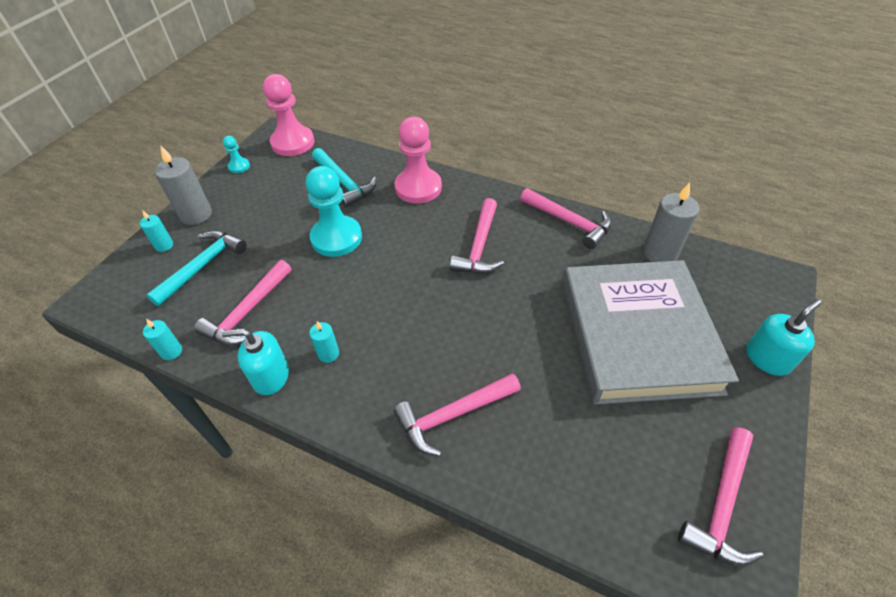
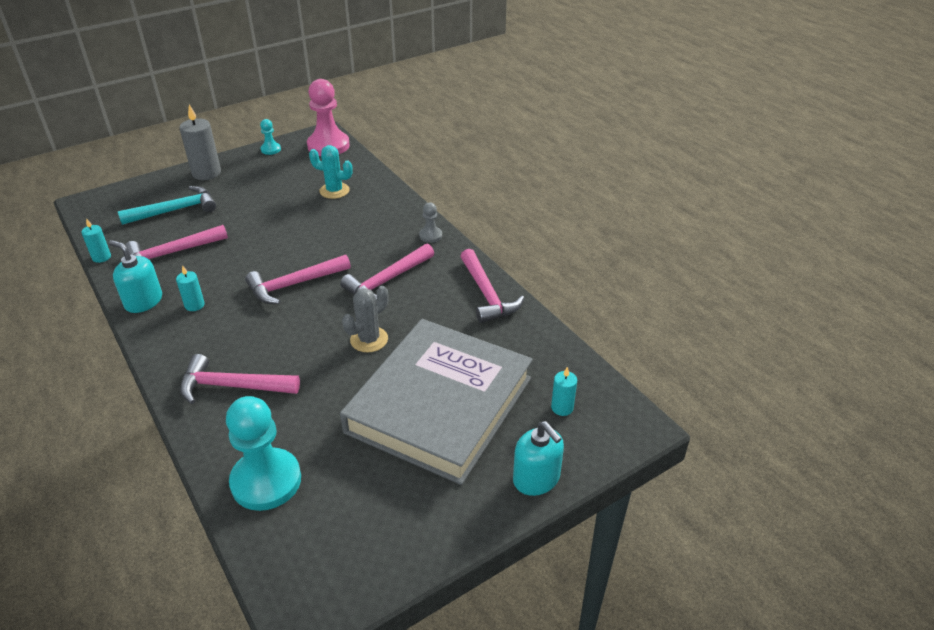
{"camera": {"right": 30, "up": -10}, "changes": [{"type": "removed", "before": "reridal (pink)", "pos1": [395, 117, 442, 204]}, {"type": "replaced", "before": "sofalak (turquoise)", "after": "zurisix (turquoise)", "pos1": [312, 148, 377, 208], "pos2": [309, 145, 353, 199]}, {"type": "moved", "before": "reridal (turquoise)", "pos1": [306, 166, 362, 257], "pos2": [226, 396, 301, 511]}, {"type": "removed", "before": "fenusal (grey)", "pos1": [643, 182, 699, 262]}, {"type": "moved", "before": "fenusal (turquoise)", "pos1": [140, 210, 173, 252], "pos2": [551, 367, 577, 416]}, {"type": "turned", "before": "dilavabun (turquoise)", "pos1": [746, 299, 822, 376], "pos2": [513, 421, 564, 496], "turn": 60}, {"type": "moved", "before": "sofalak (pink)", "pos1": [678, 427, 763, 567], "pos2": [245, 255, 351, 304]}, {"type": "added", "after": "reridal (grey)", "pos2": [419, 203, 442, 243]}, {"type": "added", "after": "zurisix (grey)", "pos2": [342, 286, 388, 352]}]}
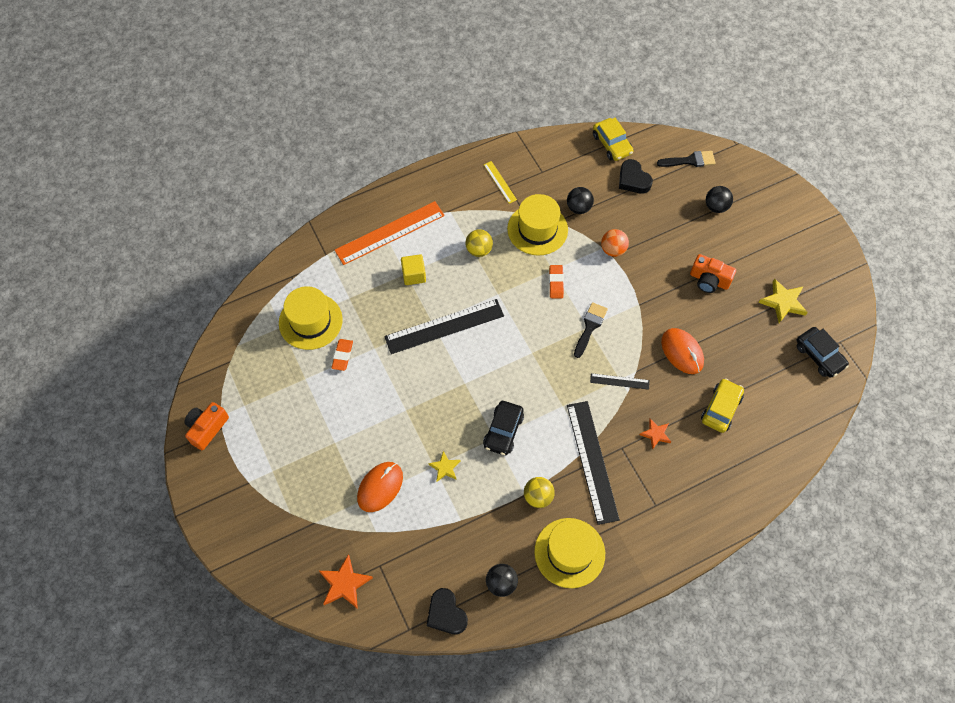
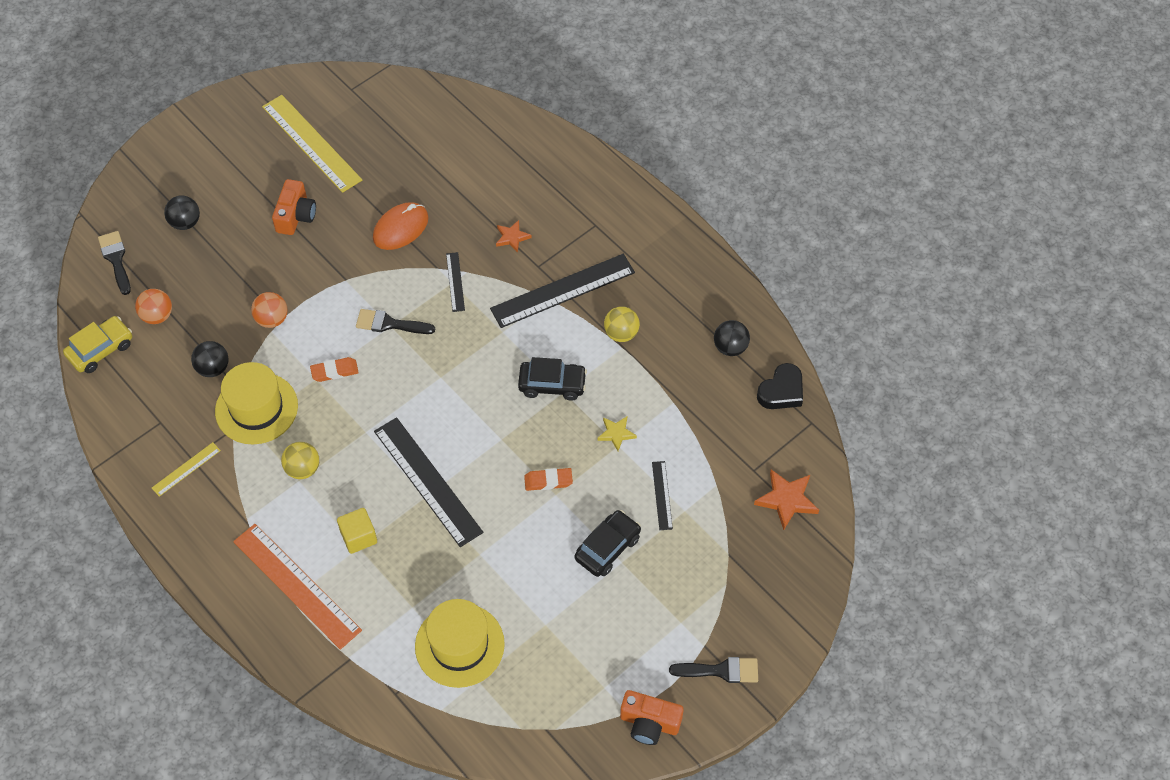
{"camera": {"right": -105, "up": -5}, "changes": [{"type": "replaced", "before": "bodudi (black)", "after": "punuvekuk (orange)", "pos1": [619, 159, 653, 194], "pos2": [135, 289, 172, 324]}, {"type": "replaced", "before": "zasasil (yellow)", "after": "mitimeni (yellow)", "pos1": [759, 279, 808, 323], "pos2": [262, 95, 362, 193]}, {"type": "moved", "before": "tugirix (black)", "pos1": [796, 327, 849, 378], "pos2": [575, 510, 641, 577]}, {"type": "moved", "before": "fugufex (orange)", "pos1": [331, 339, 353, 371], "pos2": [524, 468, 573, 491]}, {"type": "removed", "before": "tugirix (yellow)", "pos1": [701, 378, 744, 433]}, {"type": "replaced", "before": "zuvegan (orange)", "after": "mitimeni (black)", "pos1": [357, 462, 403, 512], "pos2": [652, 461, 673, 530]}, {"type": "removed", "before": "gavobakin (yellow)", "pos1": [534, 518, 605, 588]}, {"type": "added", "after": "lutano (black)", "pos2": [669, 657, 758, 683]}]}
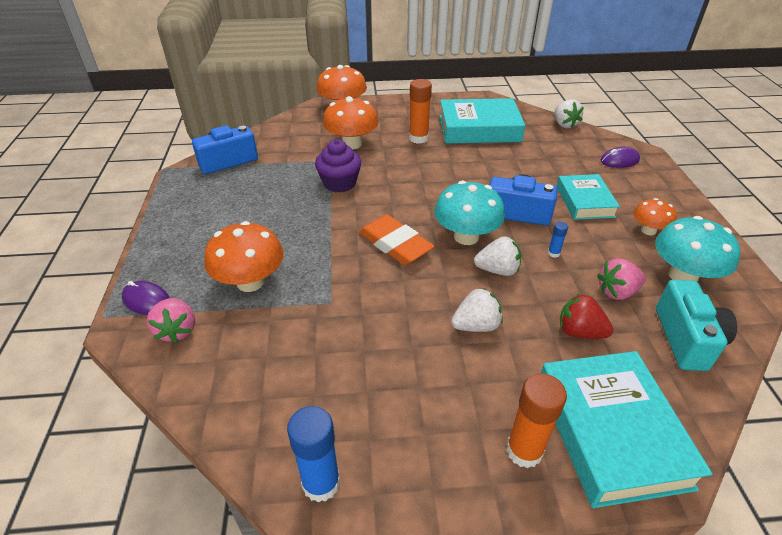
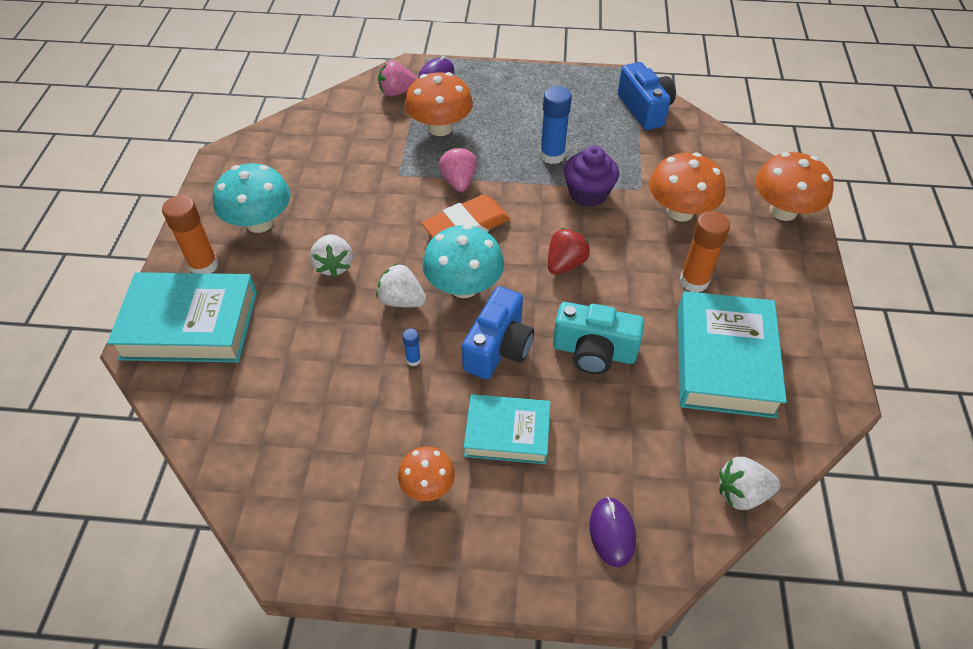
{"camera": {"right": 100, "up": 10}, "changes": [{"type": "moved", "before": "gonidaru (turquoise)", "pos1": [655, 216, 740, 282], "pos2": [213, 163, 291, 233]}, {"type": "turned", "before": "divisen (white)", "pos1": [474, 236, 521, 276], "pos2": [376, 263, 426, 307], "turn": 105}, {"type": "moved", "before": "divisen (pink)", "pos1": [597, 258, 646, 300], "pos2": [439, 147, 477, 192]}, {"type": "moved", "before": "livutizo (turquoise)", "pos1": [656, 280, 737, 371], "pos2": [553, 302, 645, 374]}, {"type": "moved", "before": "divisen (red)", "pos1": [560, 294, 613, 339], "pos2": [548, 228, 590, 274]}, {"type": "moved", "before": "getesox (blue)", "pos1": [287, 406, 340, 502], "pos2": [540, 86, 572, 164]}]}
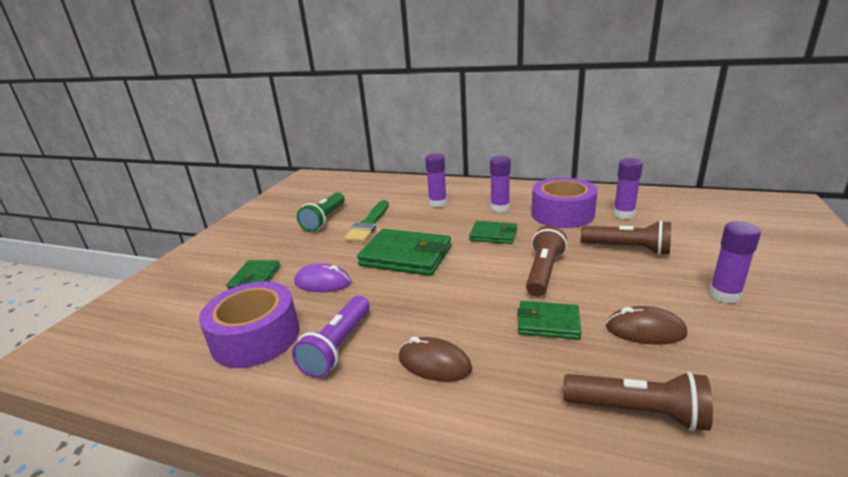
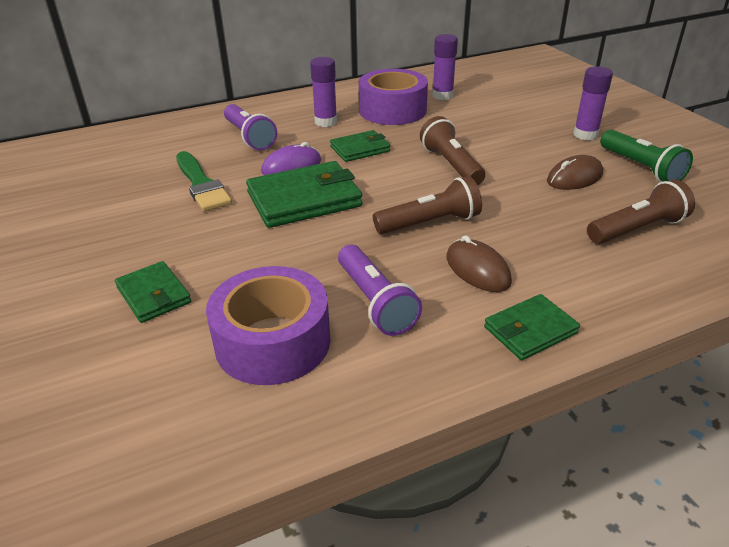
{"camera": {"right": -45, "up": 10}, "changes": [{"type": "replaced", "before": "getesox (purple)", "after": "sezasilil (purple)", "pos1": [425, 153, 447, 208], "pos2": [224, 104, 277, 150]}, {"type": "moved", "before": "sezasilil (green)", "pos1": [297, 192, 345, 232], "pos2": [600, 130, 693, 182]}, {"type": "moved", "before": "sezasilil (brown)", "pos1": [581, 220, 671, 255], "pos2": [373, 176, 482, 234]}, {"type": "moved", "before": "zuvegan (purple)", "pos1": [294, 263, 351, 292], "pos2": [261, 142, 321, 175]}, {"type": "moved", "before": "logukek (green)", "pos1": [517, 301, 581, 340], "pos2": [484, 294, 580, 360]}, {"type": "turned", "before": "zuvegan (brown)", "pos1": [399, 337, 472, 382], "pos2": [446, 235, 512, 292], "turn": 75}]}
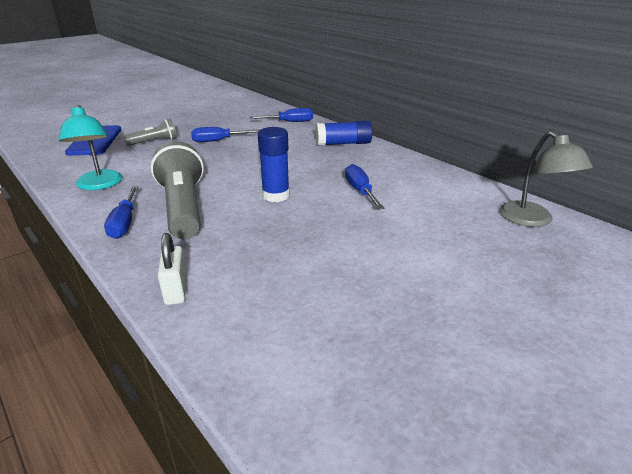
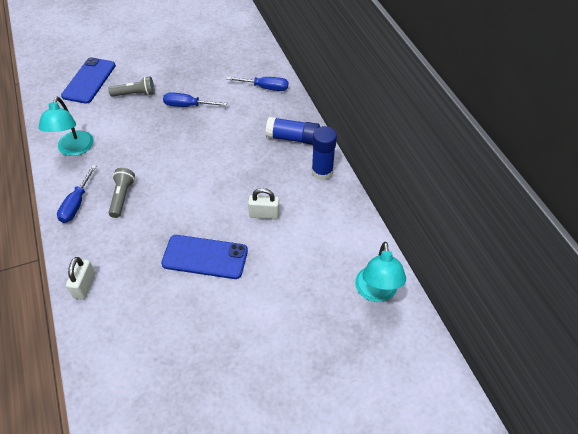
{"camera": {"right": 20, "up": 20}, "changes": [{"type": "moved", "before": "getesox (blue)", "pos1": [258, 127, 290, 202], "pos2": [312, 126, 337, 180]}, {"type": "recoloured", "before": "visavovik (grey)", "after": "visavovik (turquoise)", "pos1": [500, 131, 593, 227], "pos2": [355, 242, 406, 302]}, {"type": "resized", "before": "sezasilil (grey)", "pos1": [151, 141, 204, 239], "pos2": [109, 168, 135, 218], "scale": 0.53}, {"type": "replaced", "before": "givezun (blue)", "after": "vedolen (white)", "pos1": [345, 164, 384, 210], "pos2": [248, 188, 279, 219]}, {"type": "added", "after": "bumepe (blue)", "pos2": [161, 235, 248, 279]}]}
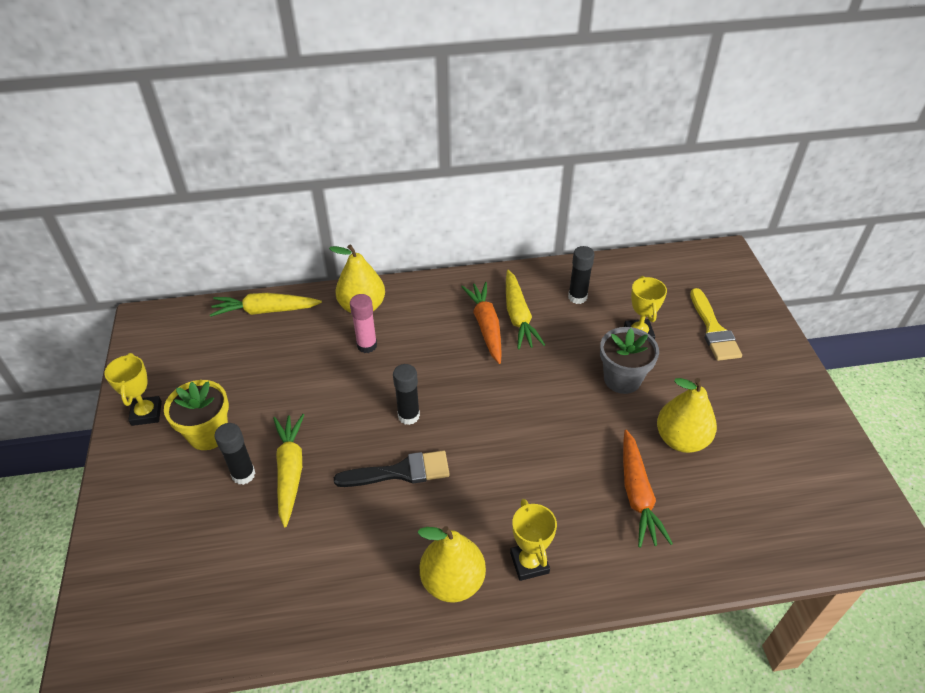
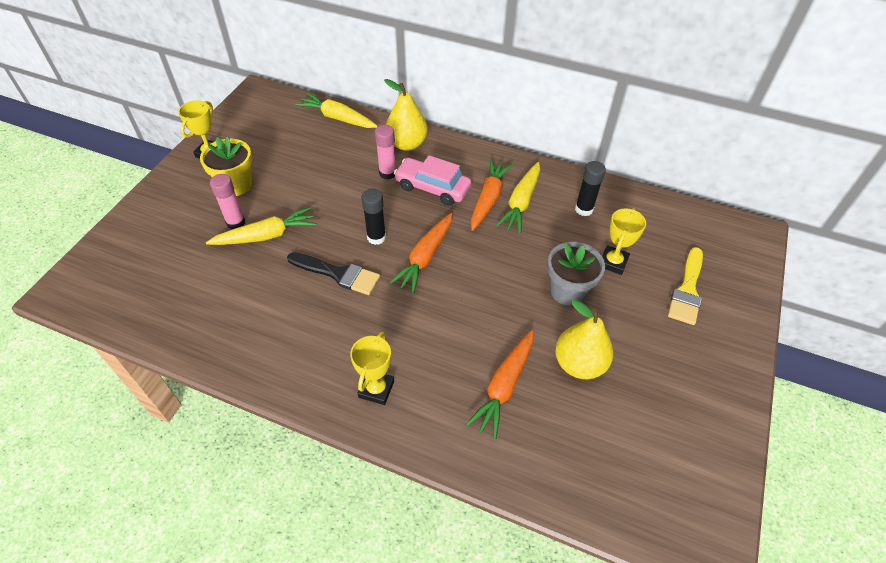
{"camera": {"right": 30, "up": 5}, "changes": [{"type": "turned", "before": "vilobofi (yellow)", "pos1": [273, 414, 304, 527], "pos2": [206, 207, 317, 245], "turn": 45}, {"type": "recoloured", "before": "getesox (black)", "after": "getesox (pink)", "pos1": [214, 423, 255, 485], "pos2": [210, 174, 245, 229]}, {"type": "removed", "before": "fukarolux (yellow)", "pos1": [417, 526, 486, 602]}, {"type": "added", "after": "tugirix (pink)", "pos2": [394, 155, 471, 206]}, {"type": "added", "after": "vilobofi (orange)", "pos2": [389, 213, 453, 294]}]}
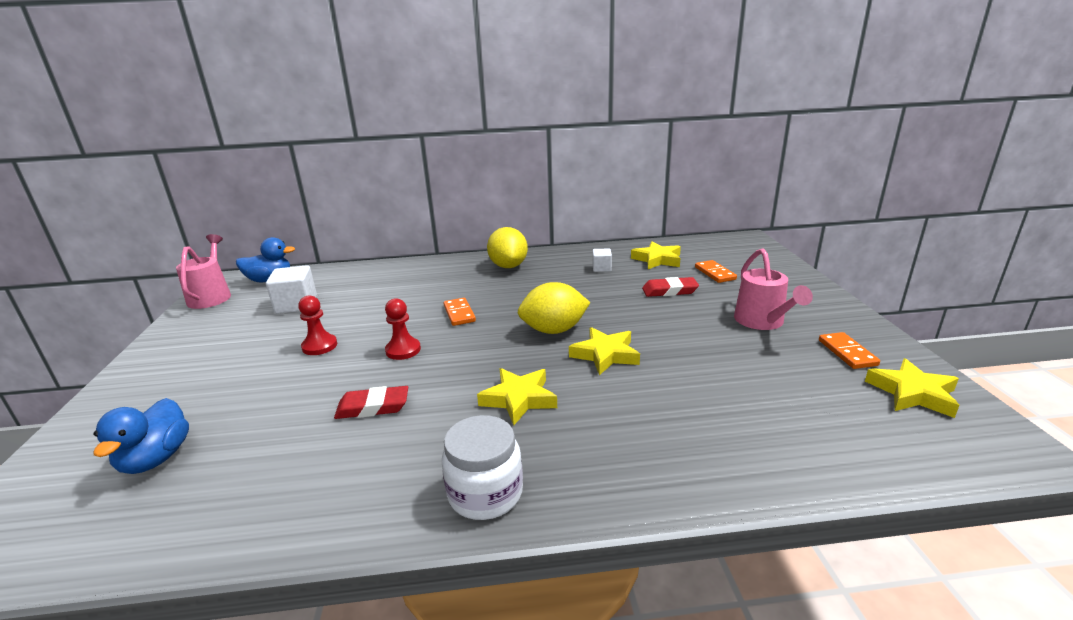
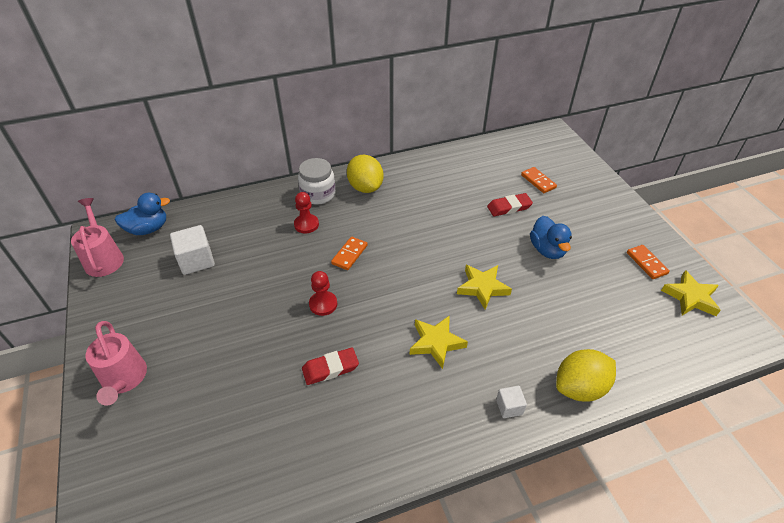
{"camera": {"right": -15, "up": 20}, "changes": [{"type": "removed", "before": "zasasil (yellow)", "pos1": [631, 242, 681, 269]}, {"type": "moved", "before": "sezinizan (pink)", "pos1": [734, 248, 813, 330], "pos2": [85, 321, 147, 406]}, {"type": "moved", "before": "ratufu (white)", "pos1": [592, 249, 612, 272], "pos2": [496, 386, 527, 418]}, {"type": "moved", "before": "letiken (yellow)", "pos1": [518, 282, 590, 334], "pos2": [556, 349, 616, 402]}, {"type": "moved", "before": "reridal (red)", "pos1": [298, 295, 337, 355], "pos2": [294, 192, 319, 233]}, {"type": "turned", "before": "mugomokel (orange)", "pos1": [444, 298, 476, 326], "pos2": [331, 237, 368, 270], "turn": 60}, {"type": "moved", "before": "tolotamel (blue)", "pos1": [94, 398, 189, 474], "pos2": [530, 216, 572, 259]}, {"type": "moved", "before": "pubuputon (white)", "pos1": [442, 415, 523, 520], "pos2": [298, 158, 336, 205]}]}
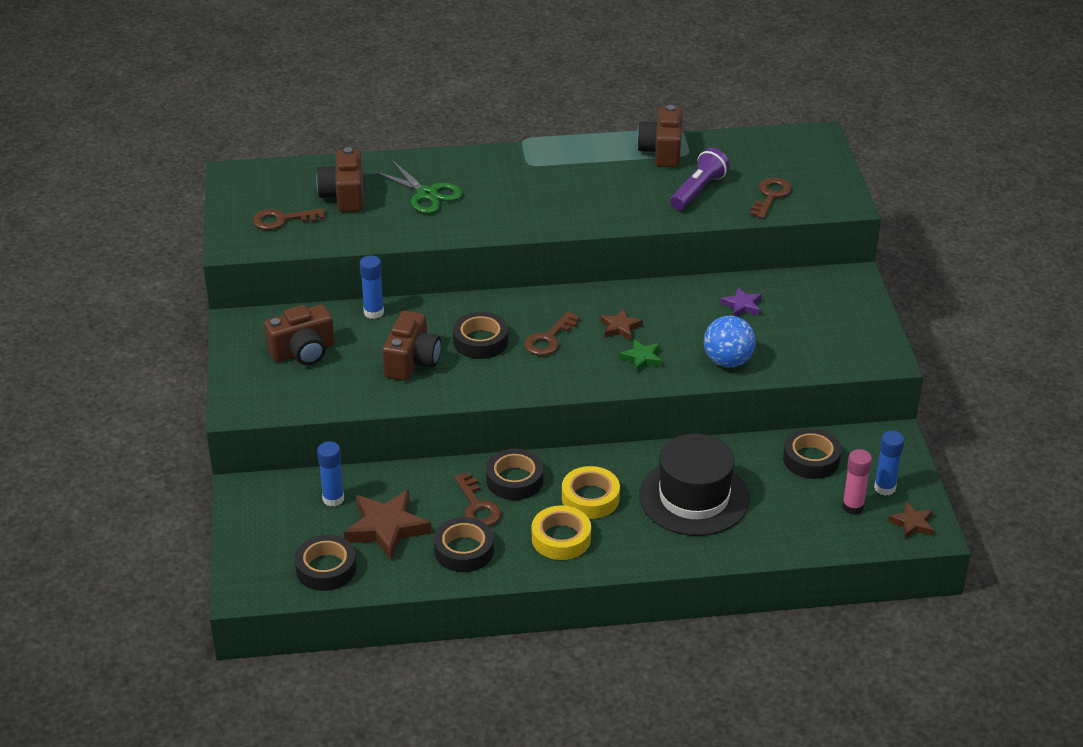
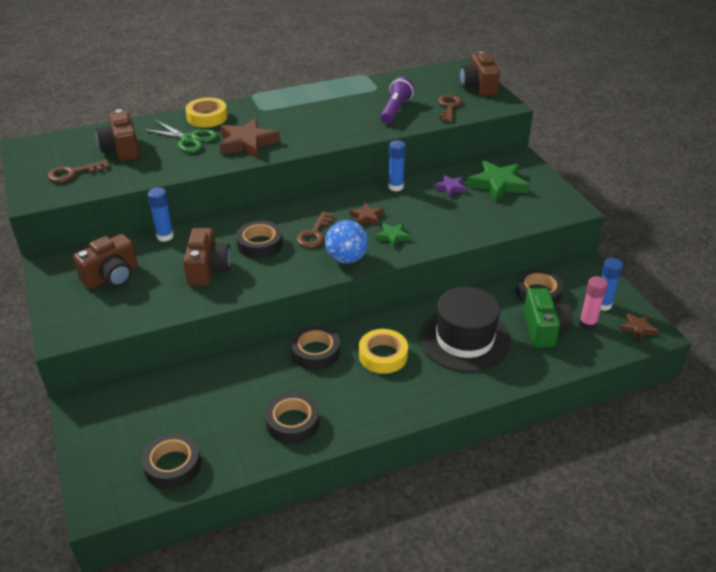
{"camera": {"right": -15, "up": 0}, "changes": [{"type": "moved", "before": "livutizo (brown)", "pos1": [637, 105, 683, 168], "pos2": [460, 51, 500, 96]}, {"type": "moved", "before": "punuvekuk (blue)", "pos1": [704, 316, 756, 367], "pos2": [325, 220, 368, 264]}, {"type": "moved", "before": "getesox (blue)", "pos1": [317, 441, 344, 507], "pos2": [388, 140, 406, 191]}, {"type": "removed", "before": "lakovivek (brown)", "pos1": [454, 472, 501, 526]}, {"type": "moved", "before": "zasasil (brown)", "pos1": [344, 490, 431, 560], "pos2": [219, 118, 280, 159]}, {"type": "moved", "before": "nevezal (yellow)", "pos1": [532, 505, 591, 560], "pos2": [185, 98, 227, 128]}, {"type": "added", "after": "zasasil (green)", "pos2": [467, 160, 530, 202]}, {"type": "added", "after": "livutizo (green)", "pos2": [523, 288, 573, 348]}]}
